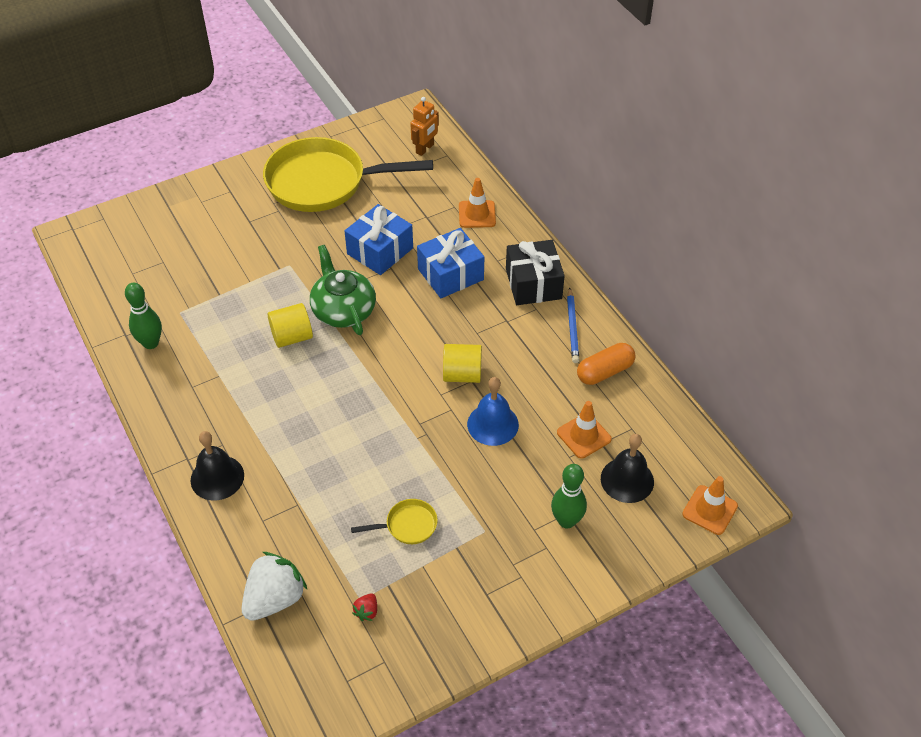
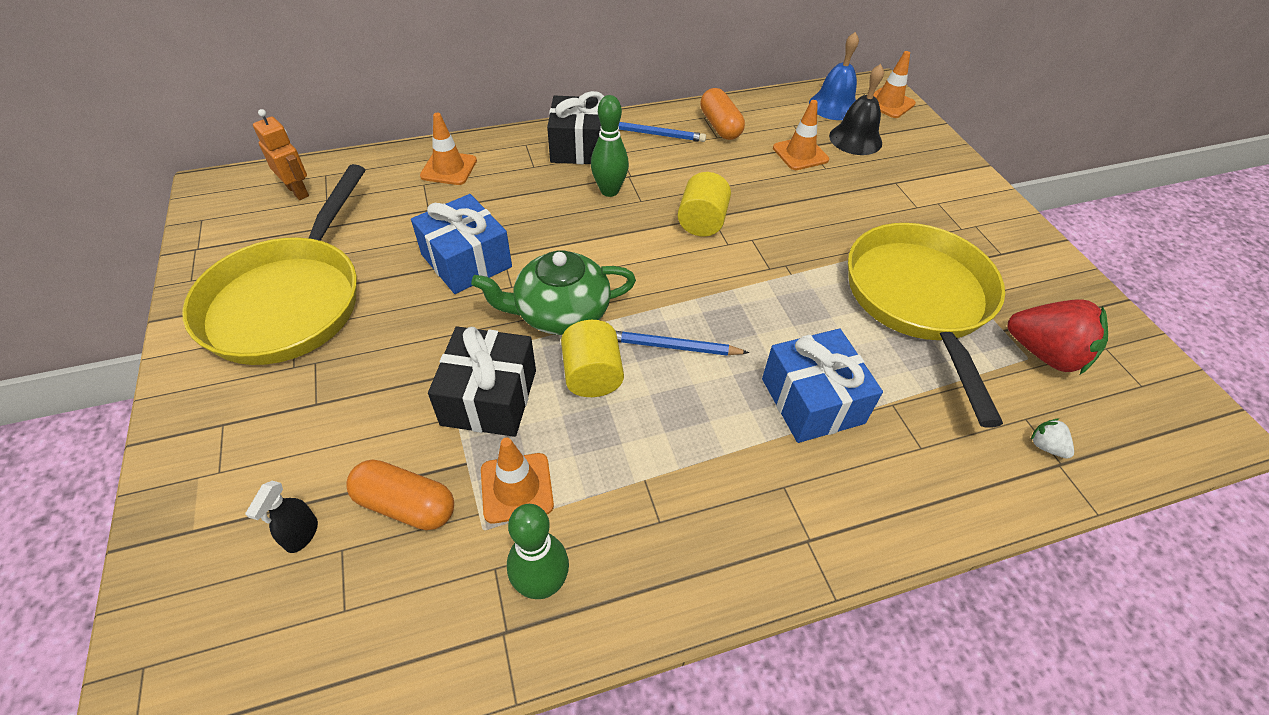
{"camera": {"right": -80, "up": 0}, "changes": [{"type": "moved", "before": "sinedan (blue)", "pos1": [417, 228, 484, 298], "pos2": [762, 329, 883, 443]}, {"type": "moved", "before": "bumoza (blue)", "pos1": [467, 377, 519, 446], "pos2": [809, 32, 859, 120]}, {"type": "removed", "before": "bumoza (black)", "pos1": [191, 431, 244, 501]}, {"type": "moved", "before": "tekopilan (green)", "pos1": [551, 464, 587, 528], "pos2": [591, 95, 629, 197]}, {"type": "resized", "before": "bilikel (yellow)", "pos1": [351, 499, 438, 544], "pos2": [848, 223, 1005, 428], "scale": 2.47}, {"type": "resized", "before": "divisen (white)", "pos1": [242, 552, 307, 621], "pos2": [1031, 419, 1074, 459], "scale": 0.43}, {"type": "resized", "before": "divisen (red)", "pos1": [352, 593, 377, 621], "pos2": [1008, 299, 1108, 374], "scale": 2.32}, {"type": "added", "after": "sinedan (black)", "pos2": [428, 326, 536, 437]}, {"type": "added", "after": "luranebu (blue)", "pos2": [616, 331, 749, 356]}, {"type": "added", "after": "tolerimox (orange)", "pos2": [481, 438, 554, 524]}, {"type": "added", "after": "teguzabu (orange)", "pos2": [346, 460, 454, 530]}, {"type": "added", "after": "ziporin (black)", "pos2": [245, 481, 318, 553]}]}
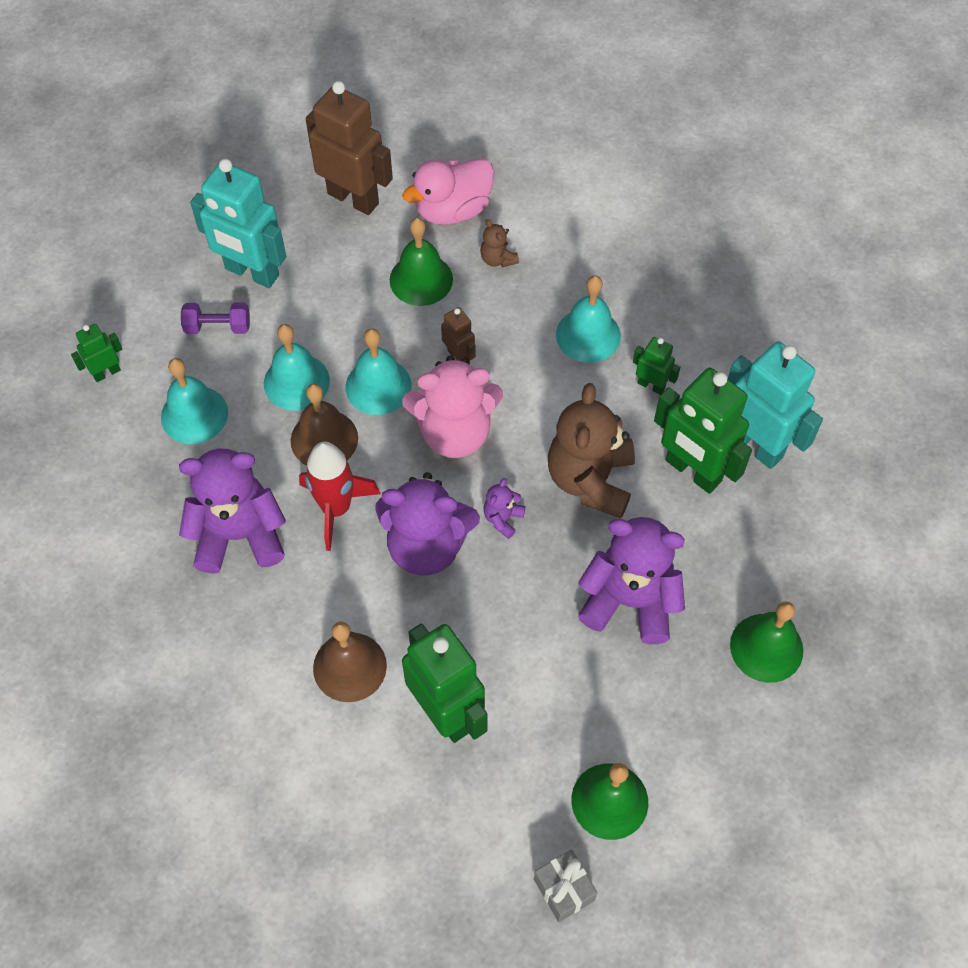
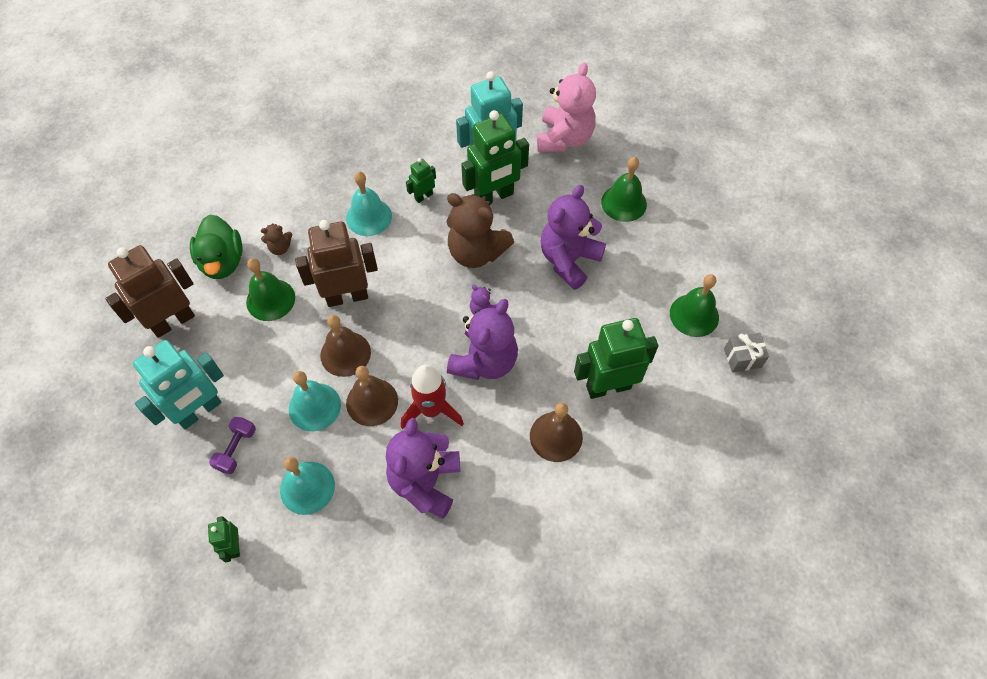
{"camera": {"right": -70, "up": 0}, "changes": [{"type": "recoloured", "before": "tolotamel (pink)", "after": "tolotamel (green)", "pos1": [402, 158, 494, 225], "pos2": [190, 215, 242, 279]}, {"type": "resized", "before": "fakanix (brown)", "pos1": [441, 307, 476, 364], "pos2": [295, 220, 378, 307], "scale": 2.07}, {"type": "recoloured", "before": "bumoza (turquoise)", "after": "bumoza (brown)", "pos1": [346, 328, 412, 415], "pos2": [320, 315, 371, 377]}, {"type": "moved", "before": "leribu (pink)", "pos1": [402, 356, 503, 458], "pos2": [537, 62, 596, 152]}]}
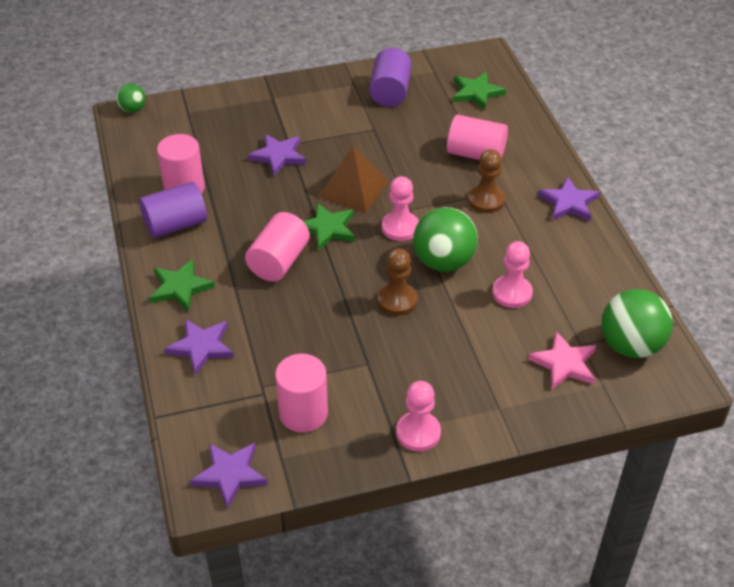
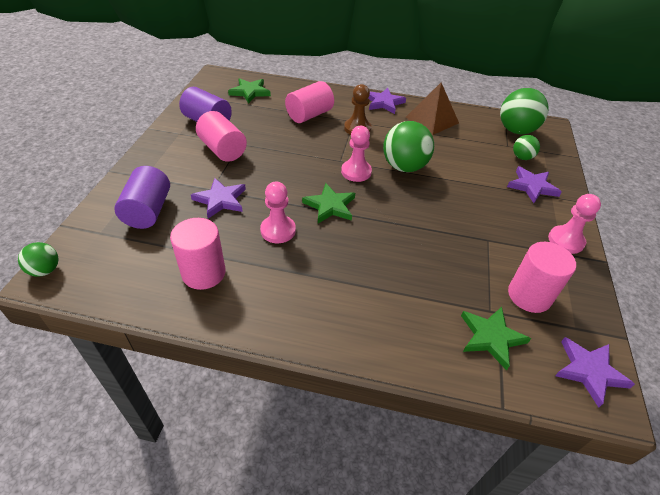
{"camera": {"right": -65, "up": 0}, "changes": [{"type": "moved", "before": "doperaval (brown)", "pos1": [318, 146, 388, 213], "pos2": [406, 83, 459, 135]}, {"type": "moved", "before": "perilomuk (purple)", "pos1": [139, 182, 207, 238], "pos2": [114, 166, 170, 229]}, {"type": "moved", "before": "perilomuk (pink)", "pos1": [245, 212, 310, 282], "pos2": [196, 111, 247, 162]}, {"type": "moved", "before": "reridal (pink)", "pos1": [492, 241, 533, 308], "pos2": [260, 182, 296, 243]}, {"type": "removed", "before": "reridal (brown)", "pos1": [378, 248, 418, 315]}, {"type": "moved", "before": "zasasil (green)", "pos1": [149, 259, 215, 312], "pos2": [461, 307, 531, 370]}, {"type": "moved", "before": "zasasil (purple)", "pos1": [165, 319, 234, 375], "pos2": [507, 166, 562, 203]}, {"type": "replaced", "before": "zasasil (pink)", "after": "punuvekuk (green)", "pos1": [528, 331, 596, 389], "pos2": [513, 135, 540, 160]}]}
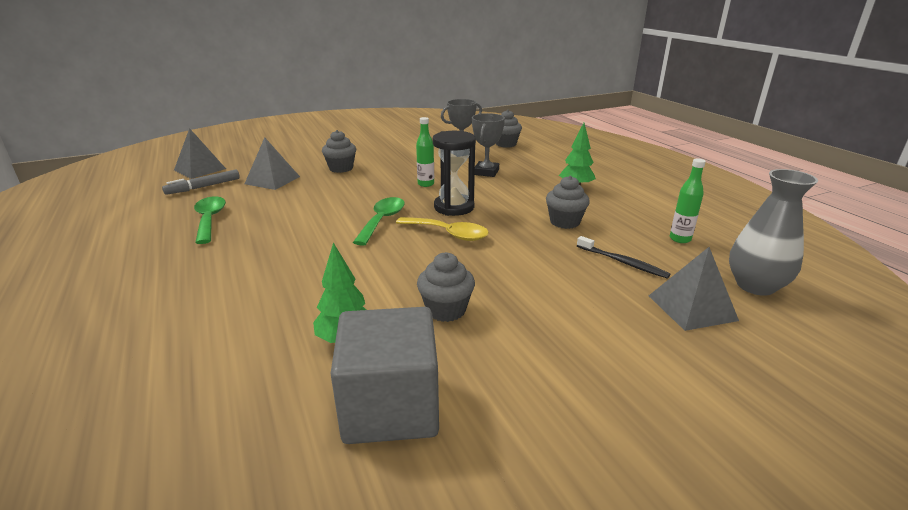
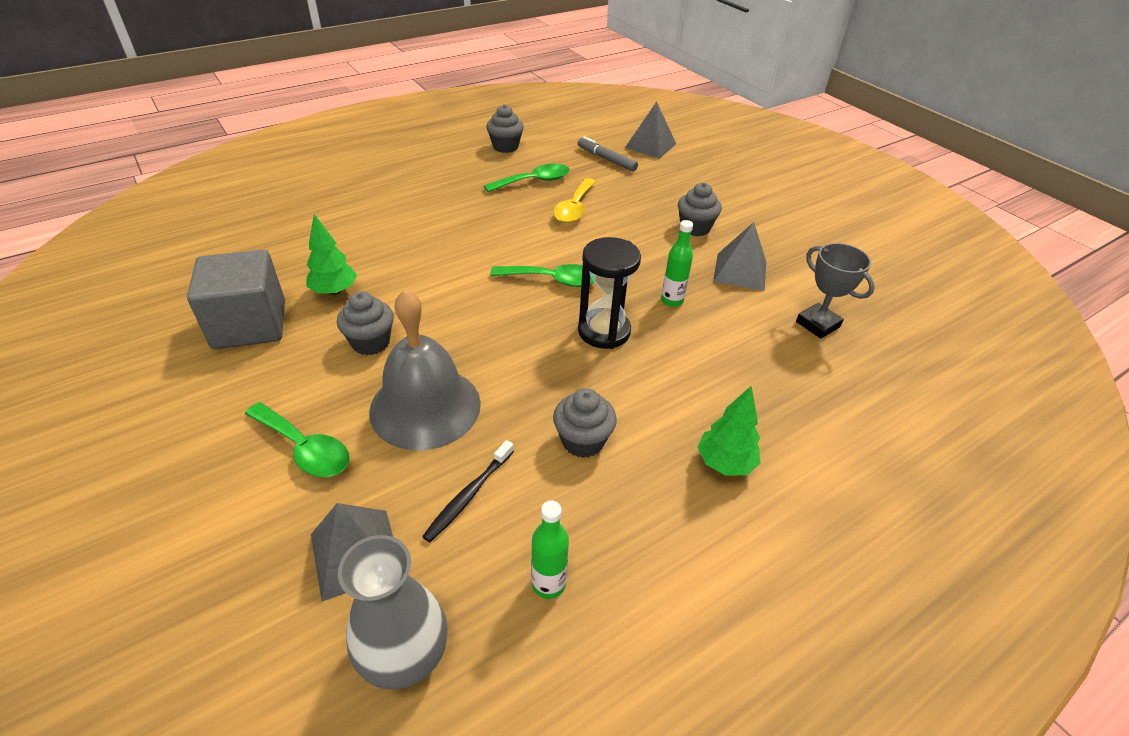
{"camera": {"right": 80, "up": 15}, "changes": [{"type": "moved", "before": "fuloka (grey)", "pos1": [496, 110, 522, 148], "pos2": [486, 105, 524, 153]}, {"type": "removed", "before": "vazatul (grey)", "pos1": [472, 113, 505, 177]}, {"type": "moved", "before": "doperaval (grey)", "pos1": [245, 137, 300, 190], "pos2": [713, 222, 766, 291]}, {"type": "moved", "before": "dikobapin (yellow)", "pos1": [396, 217, 489, 241], "pos2": [553, 178, 596, 223]}, {"type": "added", "after": "bumoza (grey)", "pos2": [369, 289, 481, 450]}, {"type": "added", "after": "dikobapin (green)", "pos2": [245, 402, 349, 477]}]}
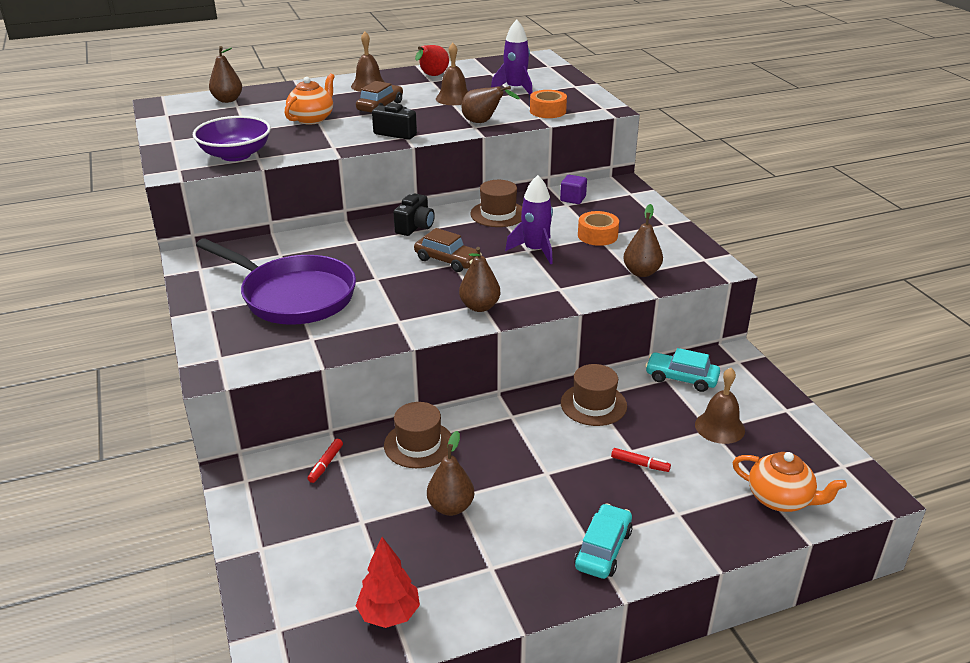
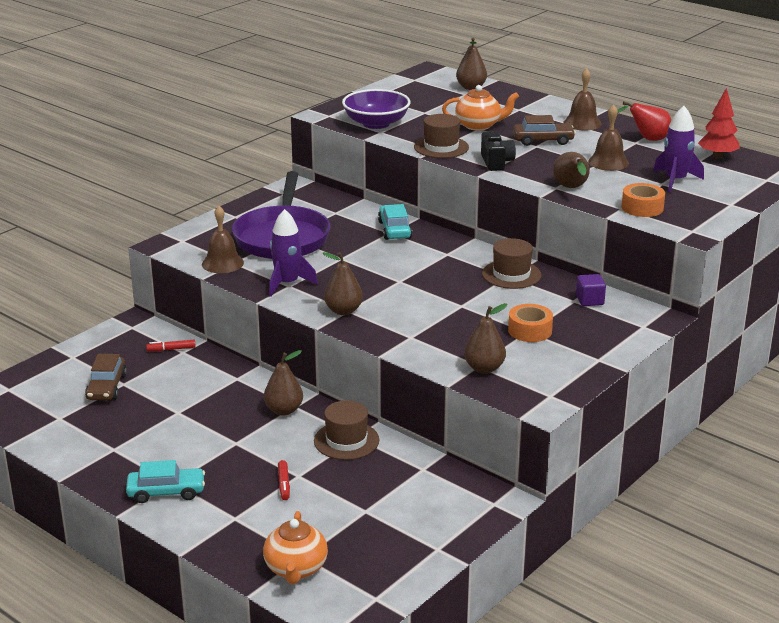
{"camera": {"right": 60, "up": -5}, "changes": [{"type": "moved", "before": "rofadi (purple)", "pos1": [505, 175, 553, 264], "pos2": [269, 209, 318, 297]}, {"type": "removed", "before": "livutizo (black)", "pos1": [393, 194, 435, 236]}, {"type": "moved", "before": "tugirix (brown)", "pos1": [414, 228, 482, 272], "pos2": [85, 354, 127, 400]}, {"type": "moved", "before": "tugirix (turquoise)", "pos1": [645, 348, 720, 392], "pos2": [378, 204, 412, 240]}, {"type": "moved", "before": "bumoza (brown)", "pos1": [695, 368, 745, 444], "pos2": [202, 206, 244, 273]}, {"type": "moved", "before": "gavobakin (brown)", "pos1": [384, 402, 452, 468], "pos2": [414, 114, 469, 158]}, {"type": "moved", "before": "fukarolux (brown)", "pos1": [427, 431, 474, 516], "pos2": [264, 350, 303, 415]}, {"type": "moved", "before": "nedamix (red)", "pos1": [356, 537, 420, 628], "pos2": [698, 87, 740, 159]}]}
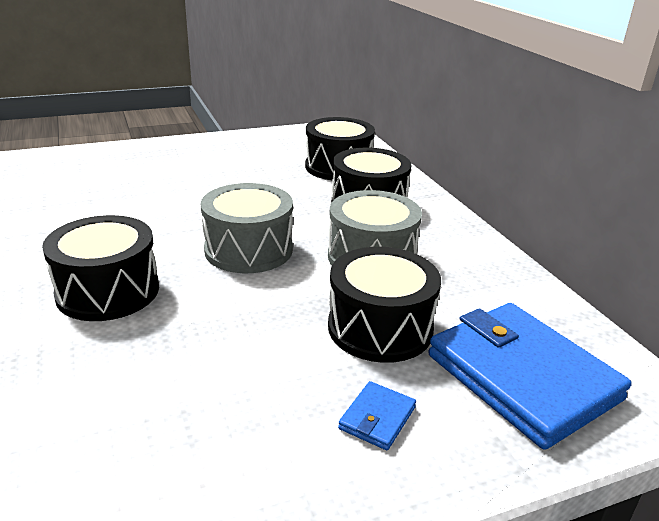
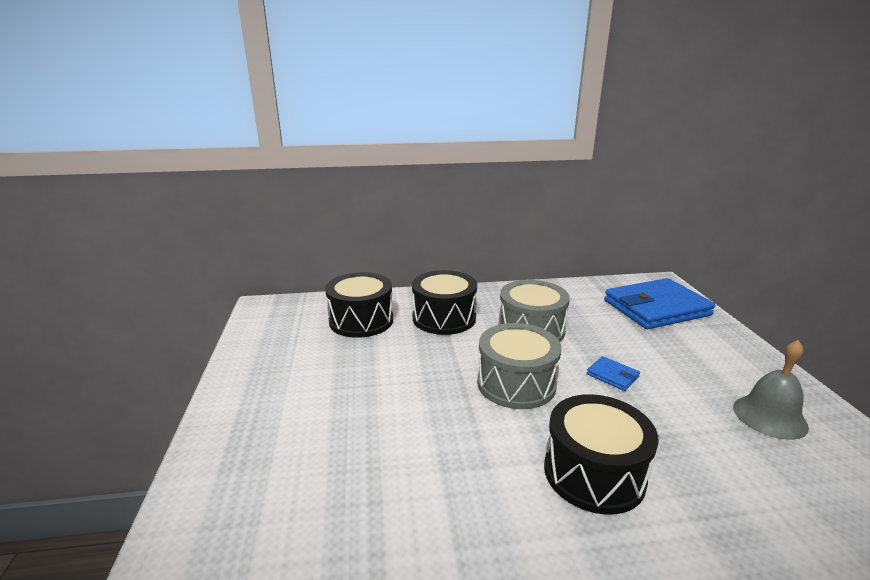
{"camera": {"right": -75, "up": -5}, "changes": [{"type": "removed", "before": "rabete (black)", "pos1": [328, 247, 441, 363]}, {"type": "moved", "before": "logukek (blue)", "pos1": [338, 381, 416, 450], "pos2": [587, 356, 640, 391]}, {"type": "added", "after": "bumoza (grey)", "pos2": [733, 340, 809, 440]}]}
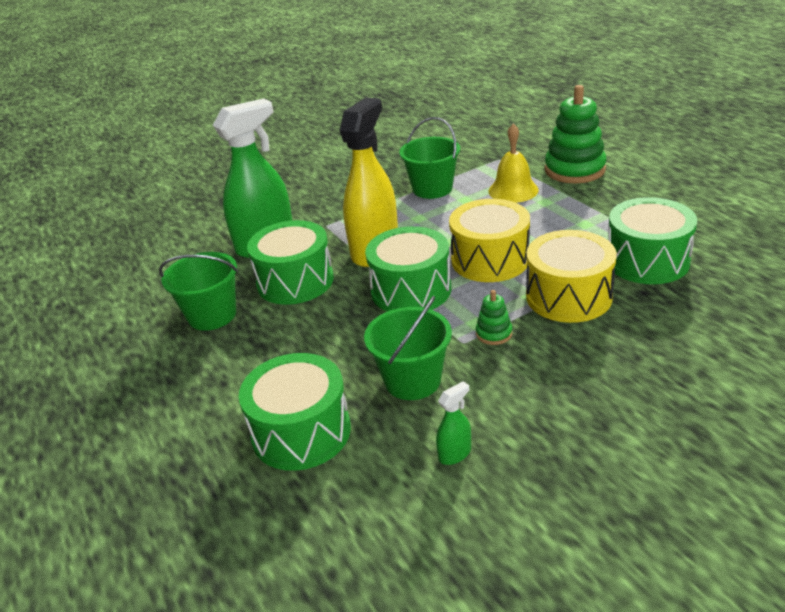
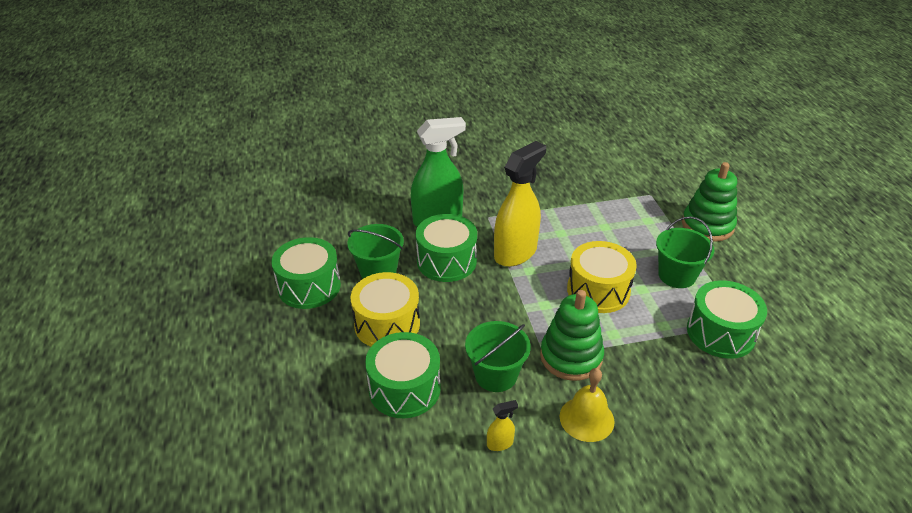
{"camera": {"right": 15, "up": 5}, "changes": [{"type": "moved", "before": "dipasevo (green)", "pos1": [399, 117, 460, 199], "pos2": [656, 216, 714, 288]}, {"type": "moved", "before": "bumoza (yellow)", "pos1": [489, 124, 539, 203], "pos2": [560, 368, 614, 442]}, {"type": "moved", "before": "rabete (green)", "pos1": [365, 226, 451, 312], "pos2": [271, 237, 341, 309]}, {"type": "moved", "before": "rabete (yellow)", "pos1": [526, 230, 617, 323], "pos2": [350, 272, 420, 347]}, {"type": "resized", "before": "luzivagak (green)", "pos1": [476, 290, 512, 345], "pos2": [540, 290, 604, 381], "scale": 2.2}, {"type": "recoloured", "before": "ziporin (green)", "after": "ziporin (yellow)", "pos1": [436, 381, 471, 465], "pos2": [487, 400, 518, 451]}]}
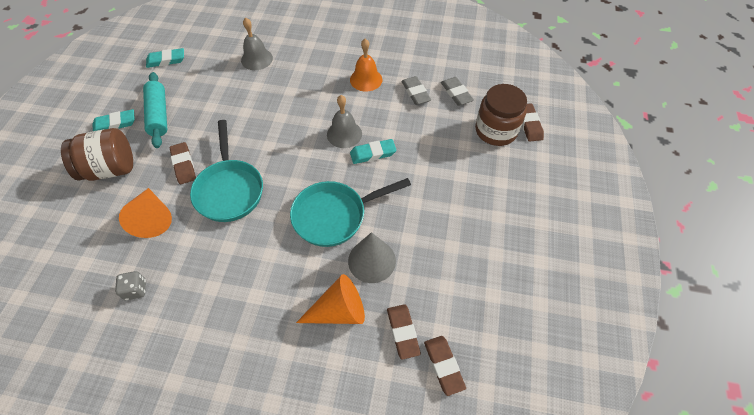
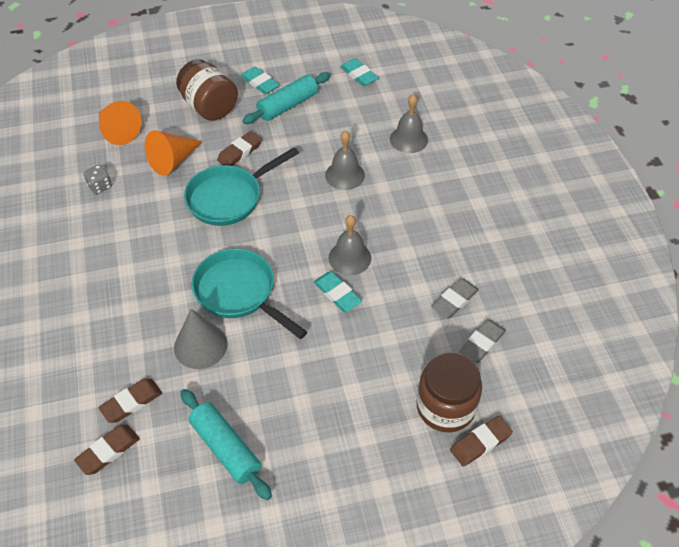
{"camera": {"right": 65, "up": -5}, "changes": [{"type": "removed", "before": "bumoza (orange)", "pos1": [350, 39, 382, 91]}, {"type": "moved", "before": "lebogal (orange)", "pos1": [296, 274, 365, 324], "pos2": [99, 101, 142, 145]}, {"type": "added", "after": "bumoza (grey)", "pos2": [325, 130, 365, 190]}, {"type": "added", "after": "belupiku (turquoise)", "pos2": [180, 389, 272, 500]}]}
